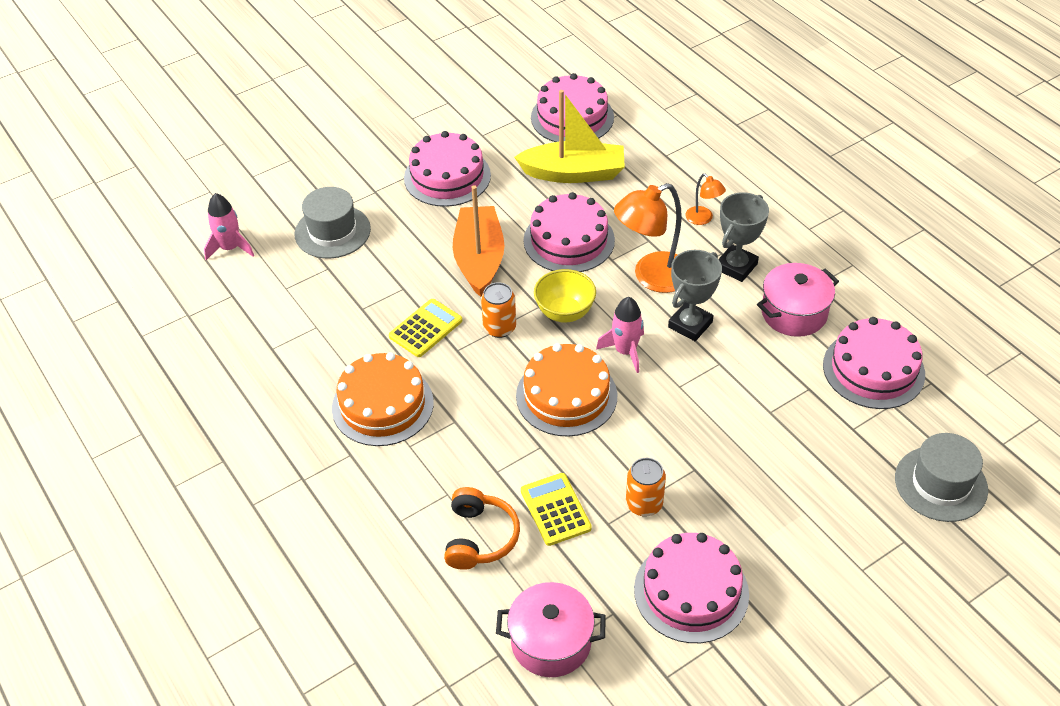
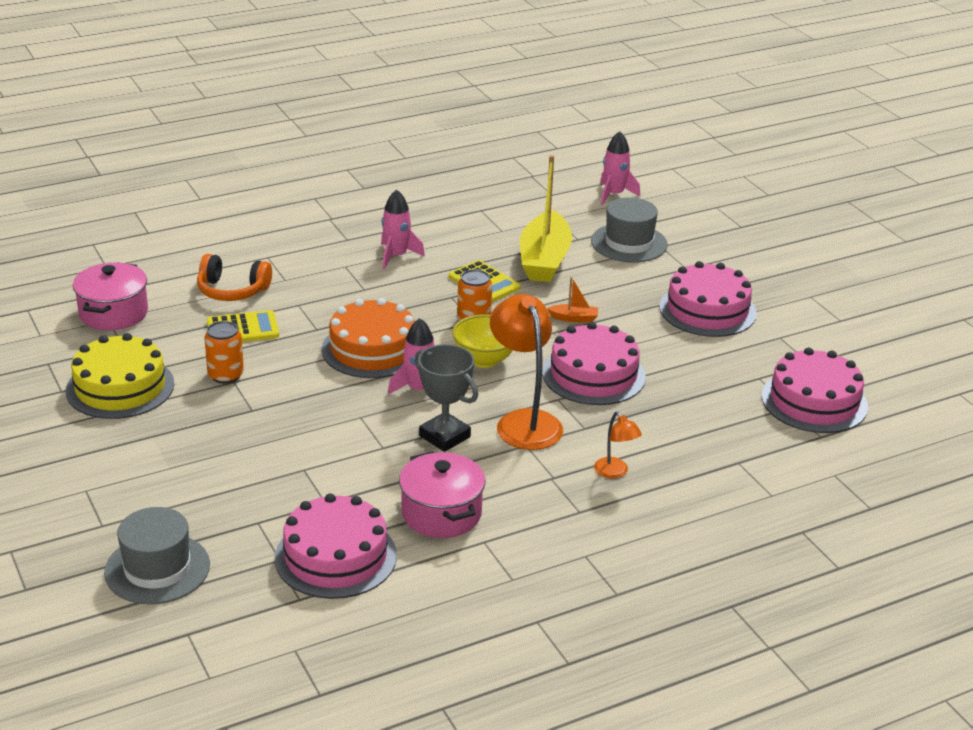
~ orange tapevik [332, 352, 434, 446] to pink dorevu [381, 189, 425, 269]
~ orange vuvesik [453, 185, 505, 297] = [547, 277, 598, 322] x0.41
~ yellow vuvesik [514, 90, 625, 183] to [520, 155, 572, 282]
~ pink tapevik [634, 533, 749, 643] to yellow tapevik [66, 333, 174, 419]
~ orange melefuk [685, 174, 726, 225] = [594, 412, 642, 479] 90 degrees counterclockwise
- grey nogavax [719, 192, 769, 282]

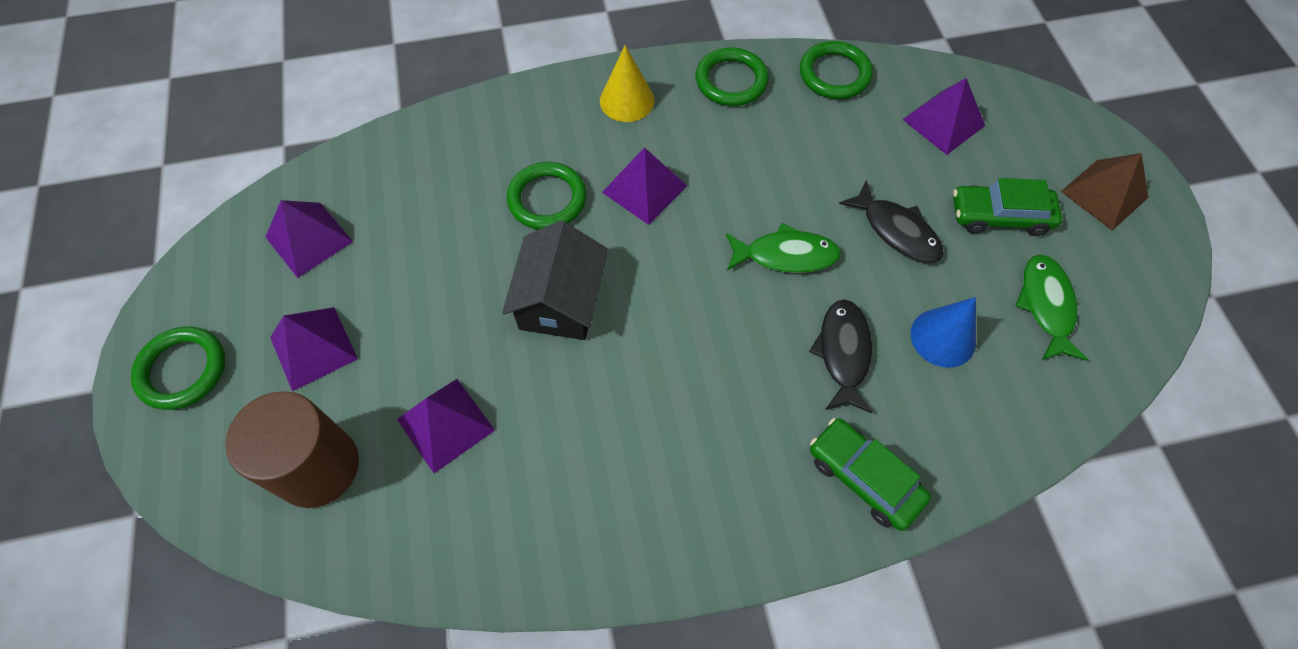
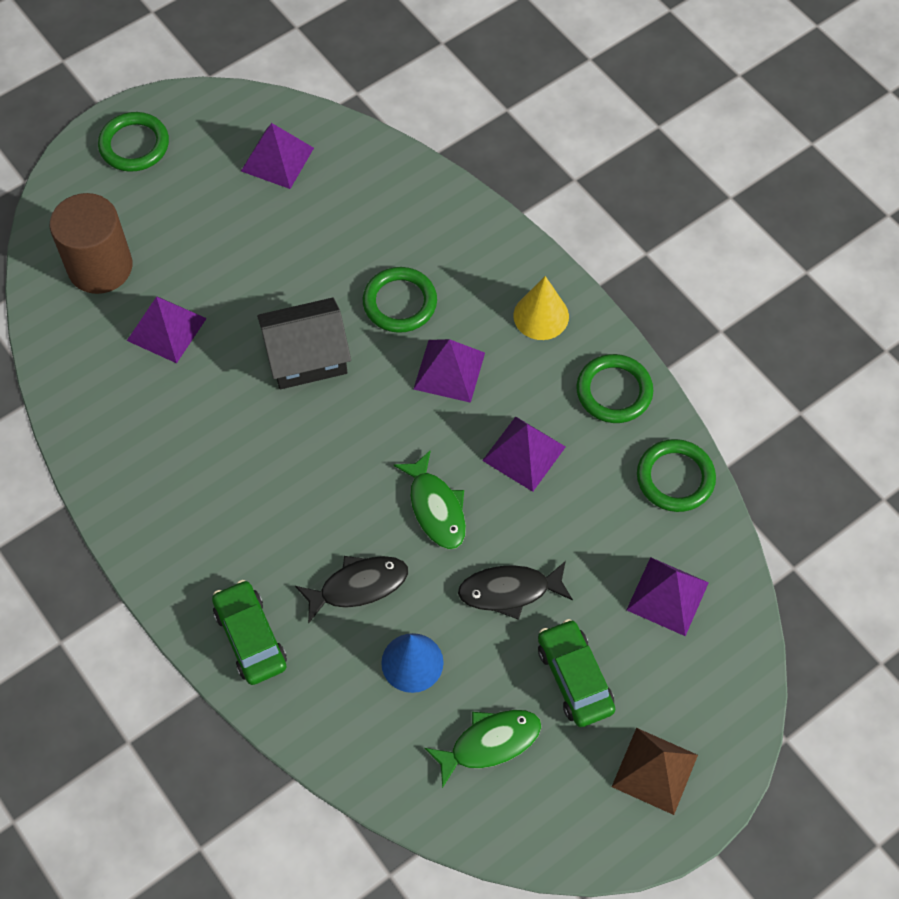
~ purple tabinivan [270, 307, 358, 391] to [482, 417, 566, 492]
~ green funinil [810, 418, 931, 531] = [212, 580, 287, 685] 45 degrees counterclockwise
~ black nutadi [839, 180, 944, 263] = [458, 561, 573, 620] 60 degrees clockwise

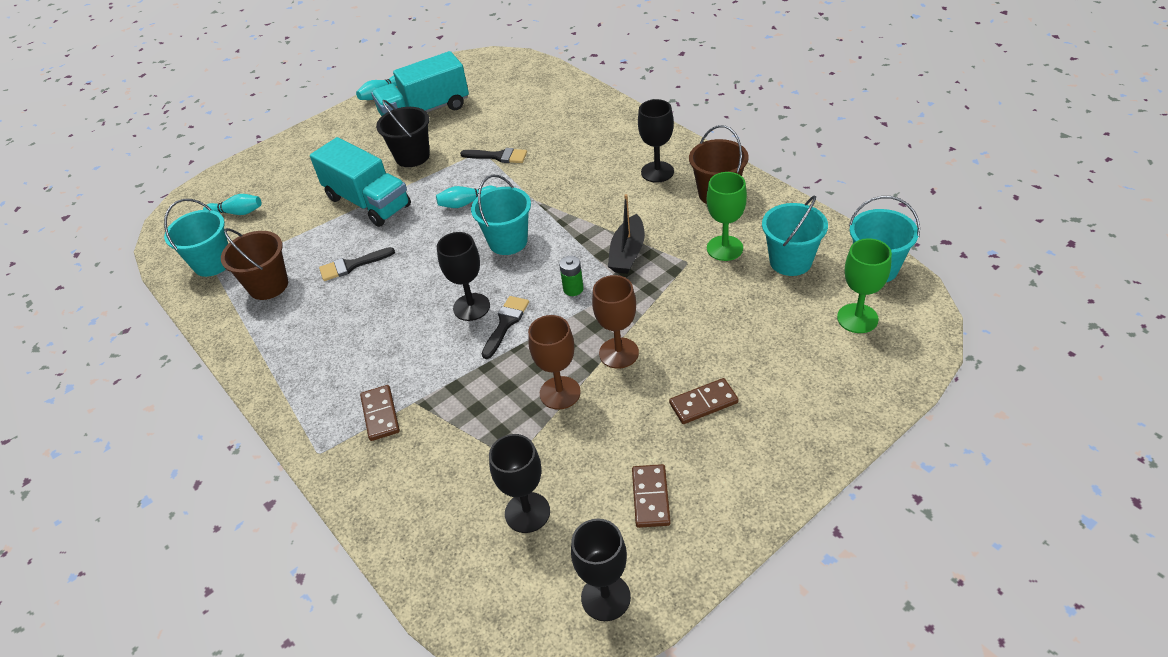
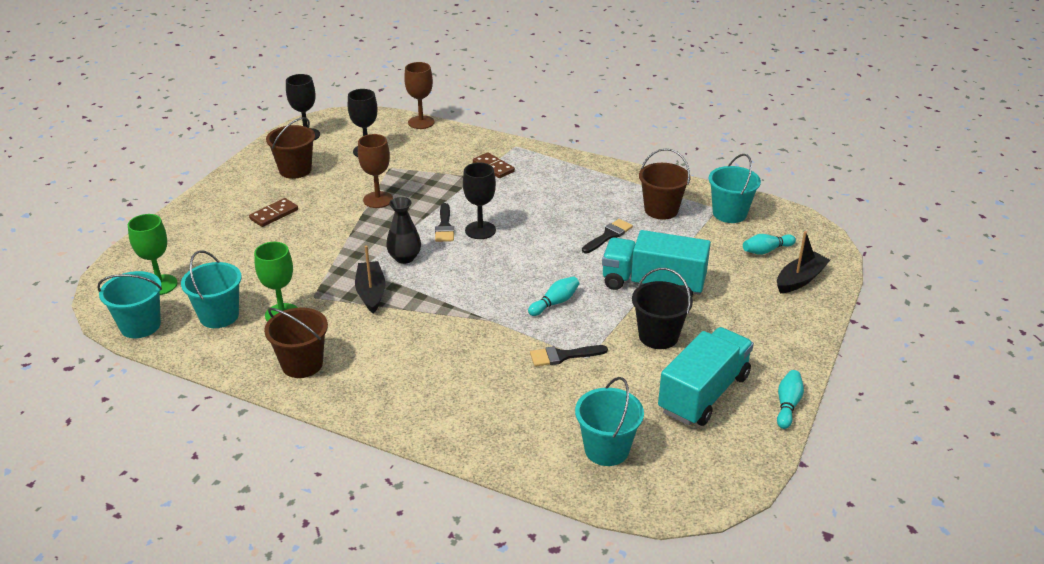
~ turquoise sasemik [471, 175, 531, 255] to [575, 377, 644, 466]
~ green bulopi [559, 256, 583, 296] to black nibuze [386, 197, 421, 264]
~ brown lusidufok [592, 275, 639, 369] to [404, 62, 435, 129]
~ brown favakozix [632, 464, 671, 528] to brown sasemik [266, 117, 315, 179]
- black lusidufok [638, 99, 674, 183]
+ black vuvesik [777, 231, 830, 293]

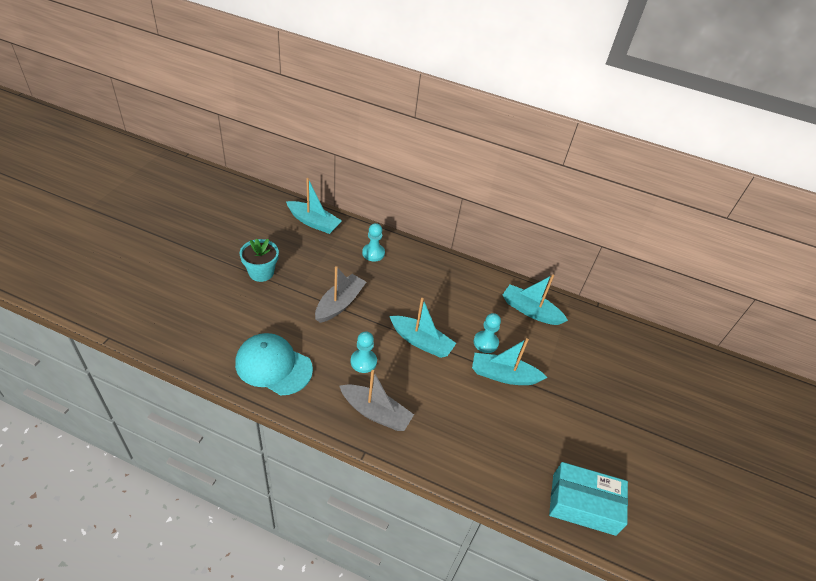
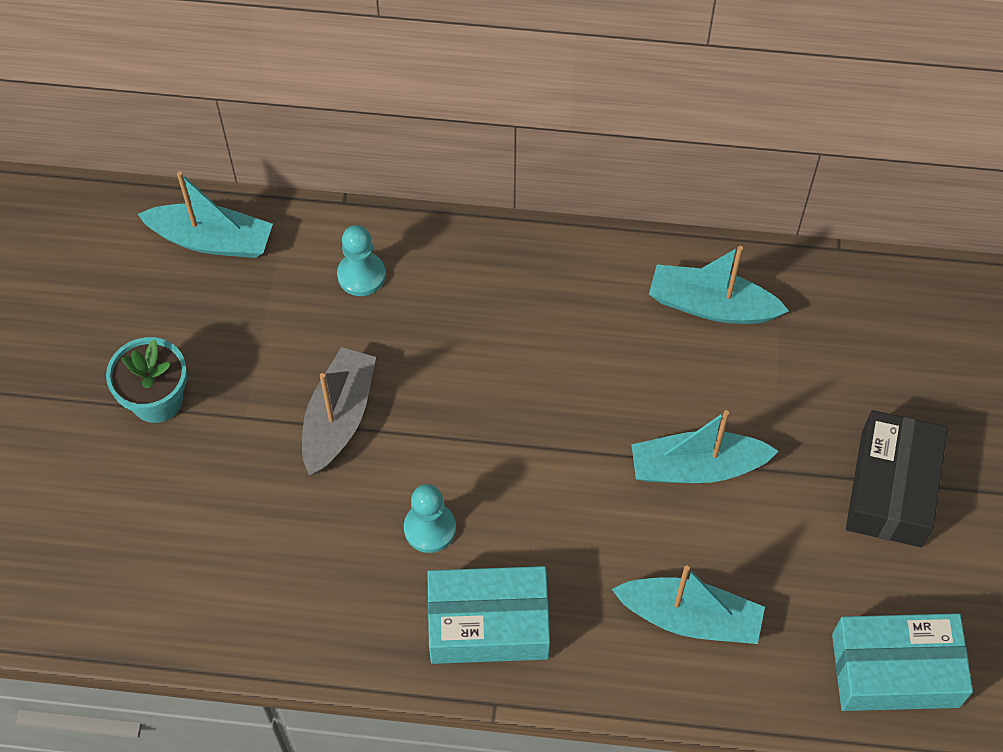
- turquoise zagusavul [235, 333, 313, 395]
~ grey vuvesik [340, 370, 414, 431] to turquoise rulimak [427, 566, 550, 664]
~ turquoise vuvesik [389, 298, 456, 358] to [612, 566, 765, 644]
- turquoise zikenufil [474, 313, 501, 353]
+ black rulimak [846, 410, 948, 547]

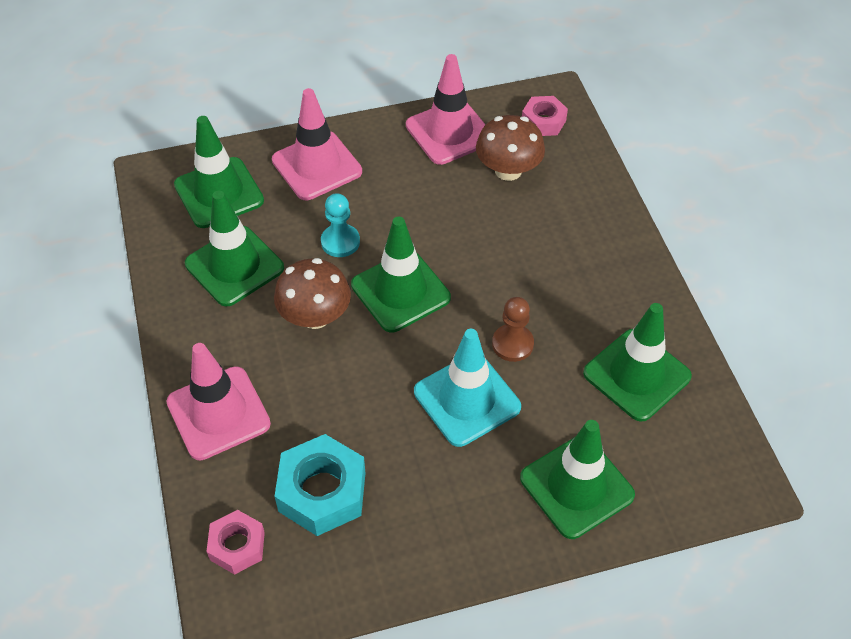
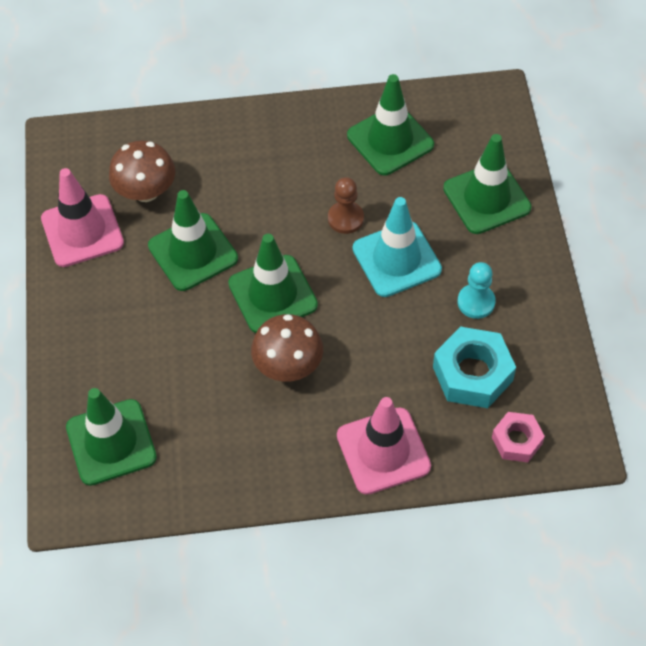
~ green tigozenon [185, 191, 284, 306] to [148, 190, 238, 291]
- pink tigozenon [272, 88, 362, 200]
~ turquoise zikenufil [321, 193, 360, 257] to [457, 262, 496, 319]
- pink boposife [522, 96, 568, 136]

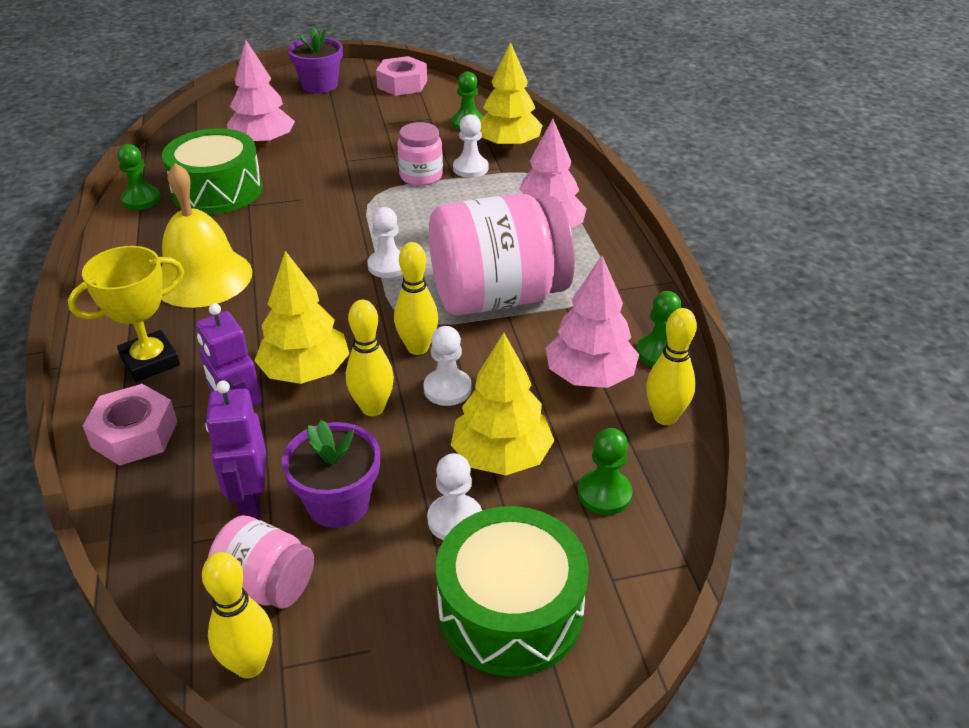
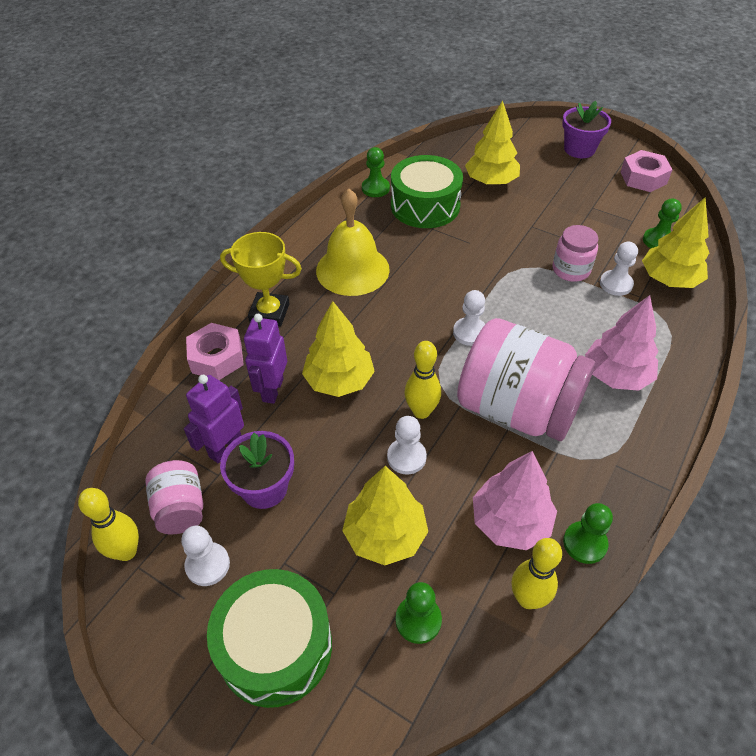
~ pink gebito [227, 40, 295, 147] to yellow gebito [465, 100, 520, 185]
- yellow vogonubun [346, 300, 394, 416]
~ white zikenufil [427, 453, 482, 540] to [181, 526, 230, 586]

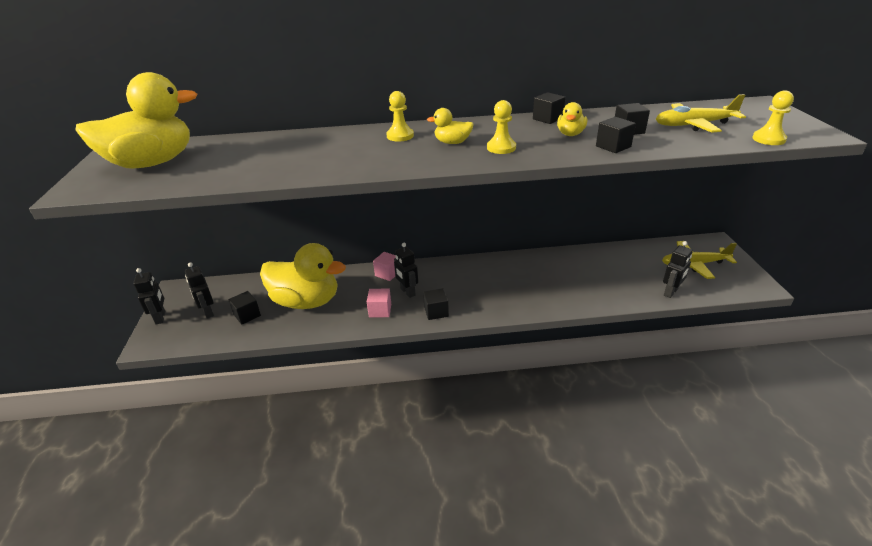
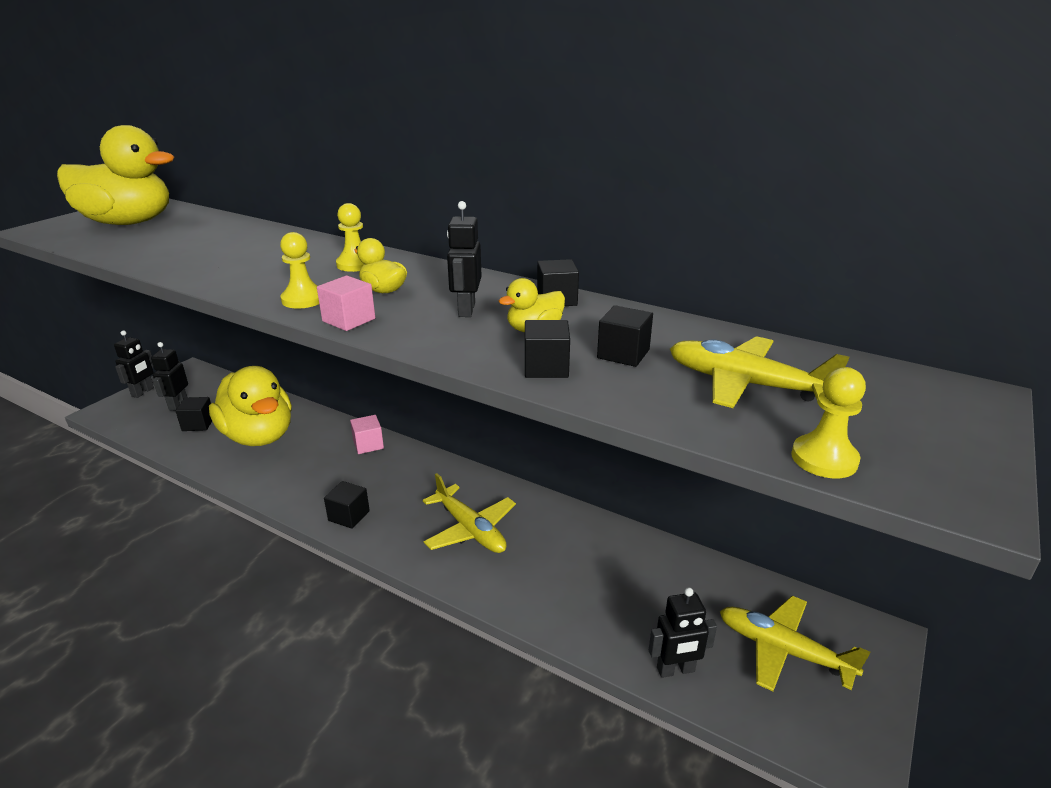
~ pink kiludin [367, 289, 391, 318] to [317, 276, 375, 331]
~ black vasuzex [394, 243, 418, 298] to [447, 201, 482, 317]
~ yellow zikenufil [487, 100, 516, 154] to [280, 232, 319, 309]
+ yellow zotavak [423, 473, 516, 553]

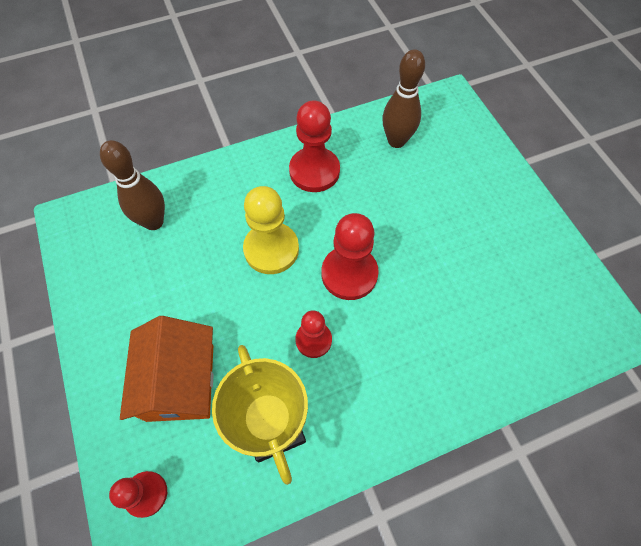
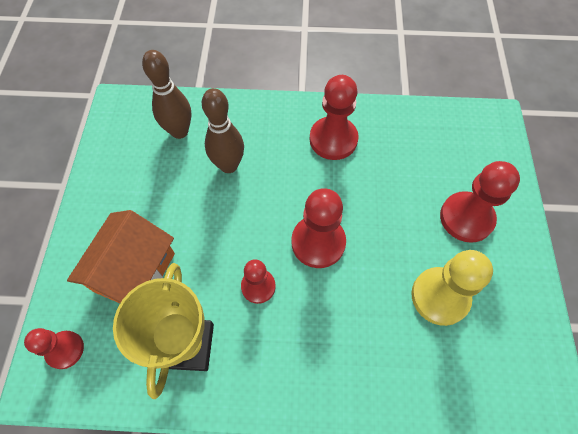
~ yellow zikenufil [243, 186, 299, 274] to [411, 250, 493, 326]
~ brown vogonubun [383, 49, 425, 148] to [202, 88, 244, 173]
+ red zikenufil [440, 161, 520, 243]

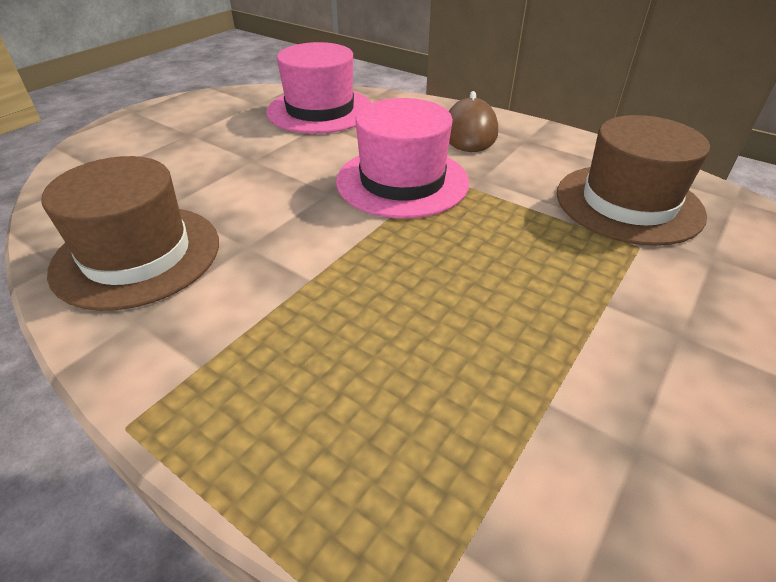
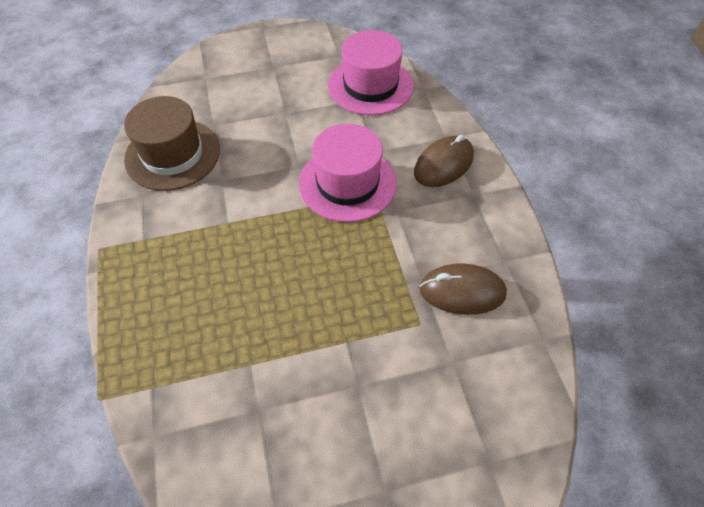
~ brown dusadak [557, 115, 710, 246] to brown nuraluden [419, 263, 507, 315]

